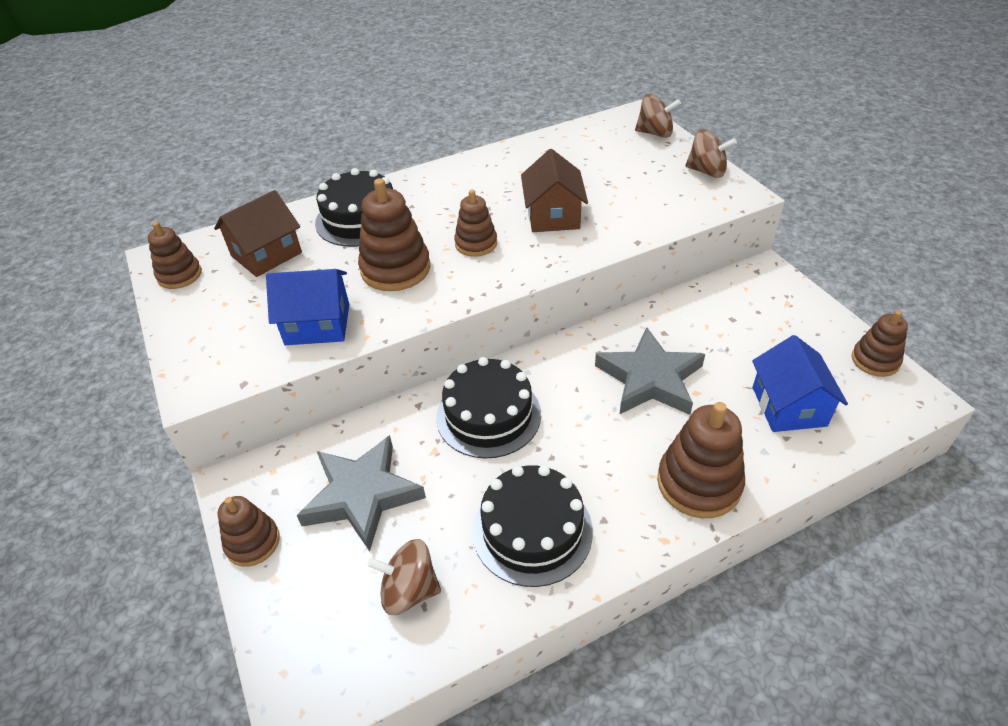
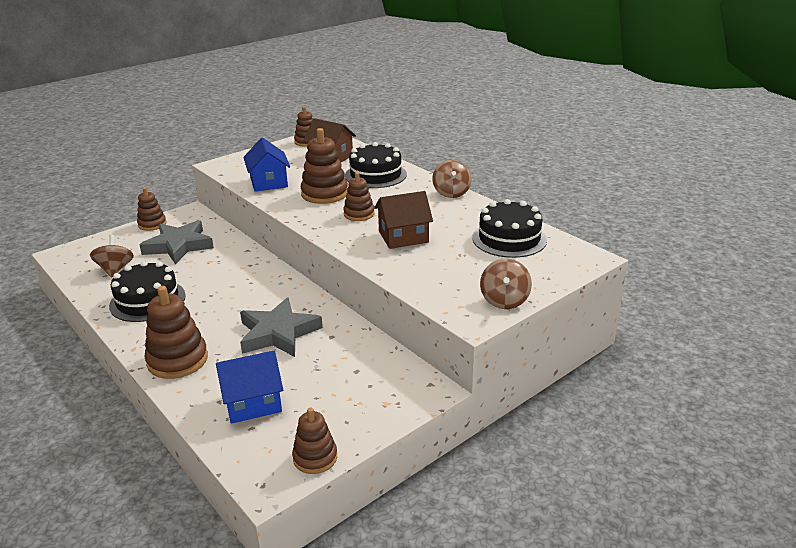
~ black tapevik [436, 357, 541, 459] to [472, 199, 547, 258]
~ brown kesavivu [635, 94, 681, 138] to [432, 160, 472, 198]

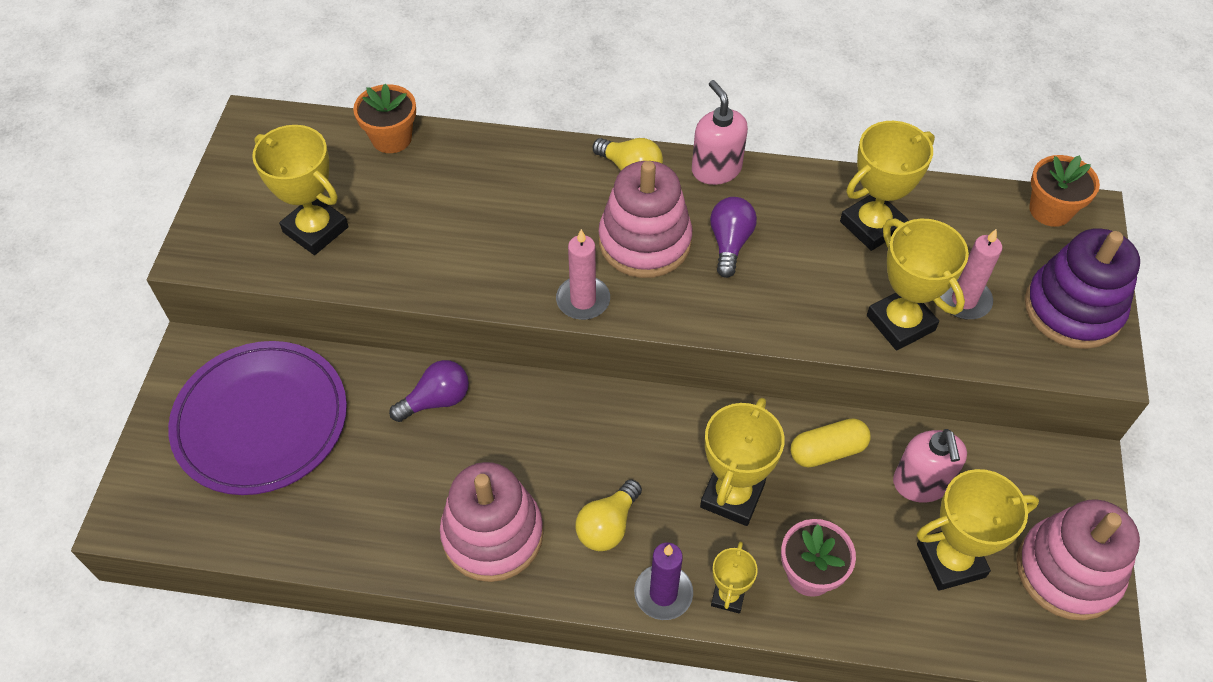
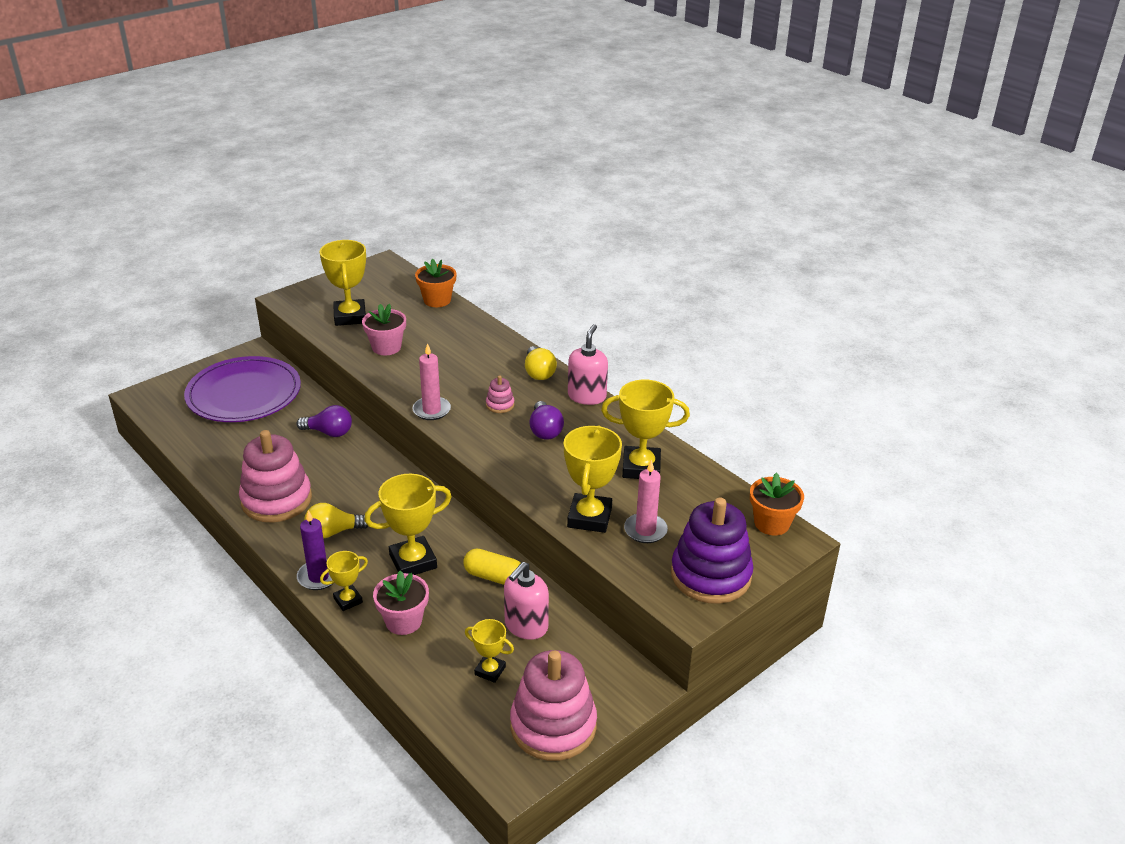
~ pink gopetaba [599, 161, 692, 278] = [486, 375, 514, 413] x0.43
~ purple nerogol [710, 197, 757, 278] = [529, 401, 564, 440] 120 degrees clockwise
~ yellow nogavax [917, 469, 1039, 591] = [465, 619, 514, 683] x0.56
+ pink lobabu [362, 304, 406, 355]

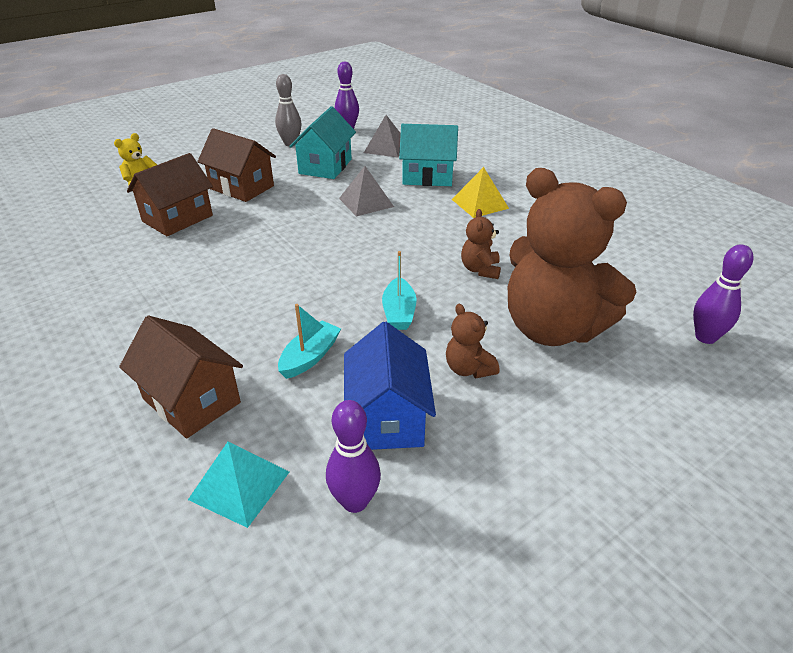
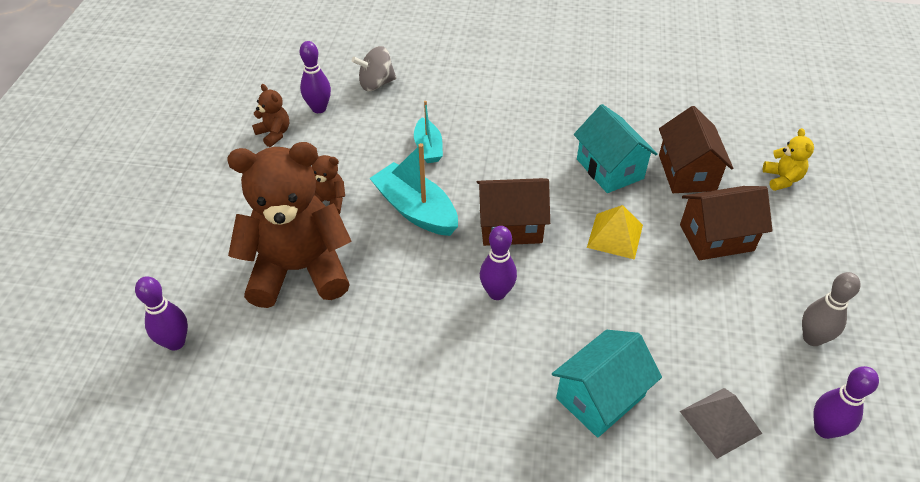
~ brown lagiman [119, 316, 243, 439] to [477, 178, 550, 246]
~ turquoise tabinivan [188, 441, 289, 528] to grey kesavivu [352, 46, 396, 91]
~ turquoise lagiman [289, 106, 356, 179] to [574, 104, 658, 193]
- grey tabinivan [339, 166, 394, 217]
- blue lagiman [344, 322, 436, 450]
~ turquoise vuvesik [382, 251, 417, 330] = [370, 143, 458, 236] x1.66
~ yellow tabinivan [452, 167, 509, 218] to [587, 205, 643, 260]
~ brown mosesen [461, 209, 501, 279] to [252, 84, 289, 147]
+ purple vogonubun [480, 226, 517, 300]

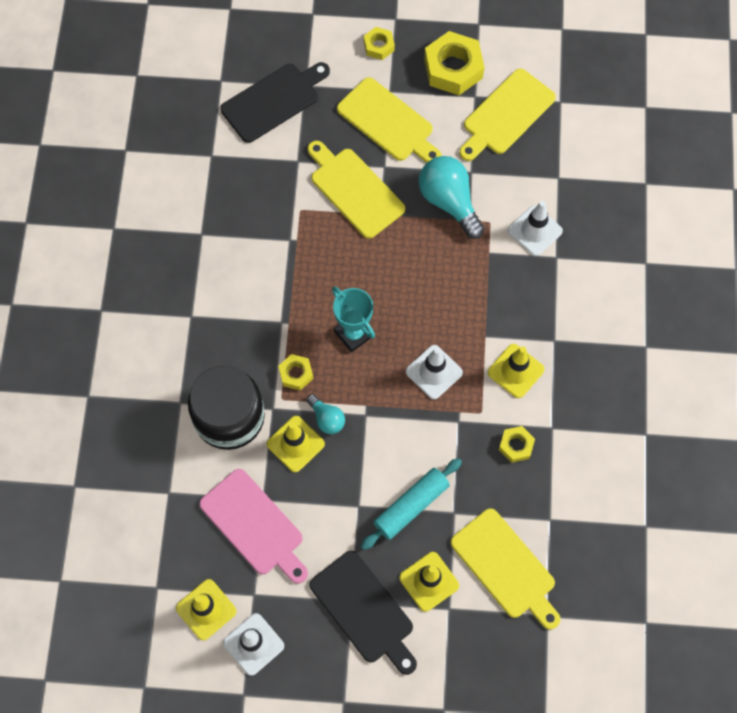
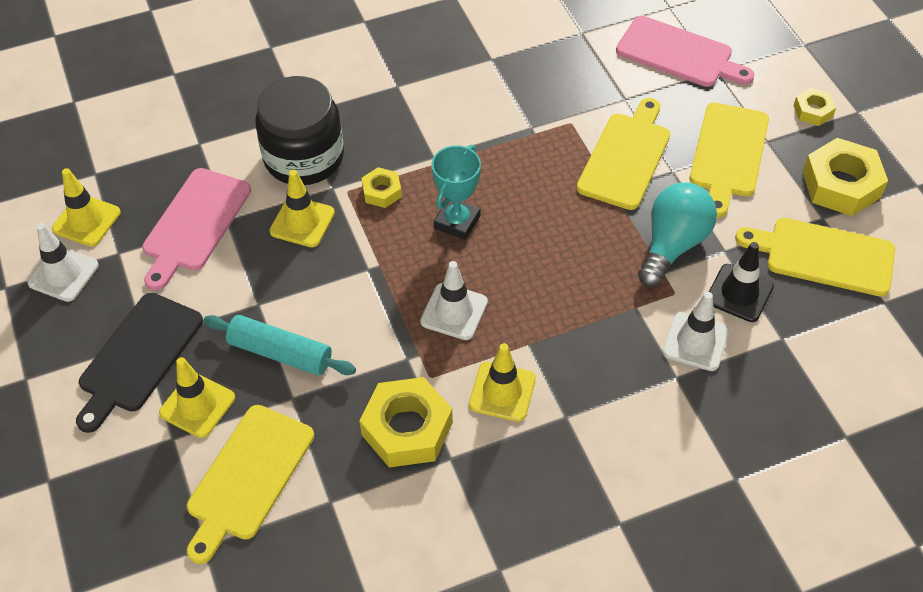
~ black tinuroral [220, 62, 330, 143] to pink tinuroral [616, 16, 755, 87]
- turquoise nerogol [307, 394, 345, 434]
~ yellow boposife [499, 426, 535, 463] = [359, 377, 453, 468] x1.90
+ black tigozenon [709, 242, 774, 322]

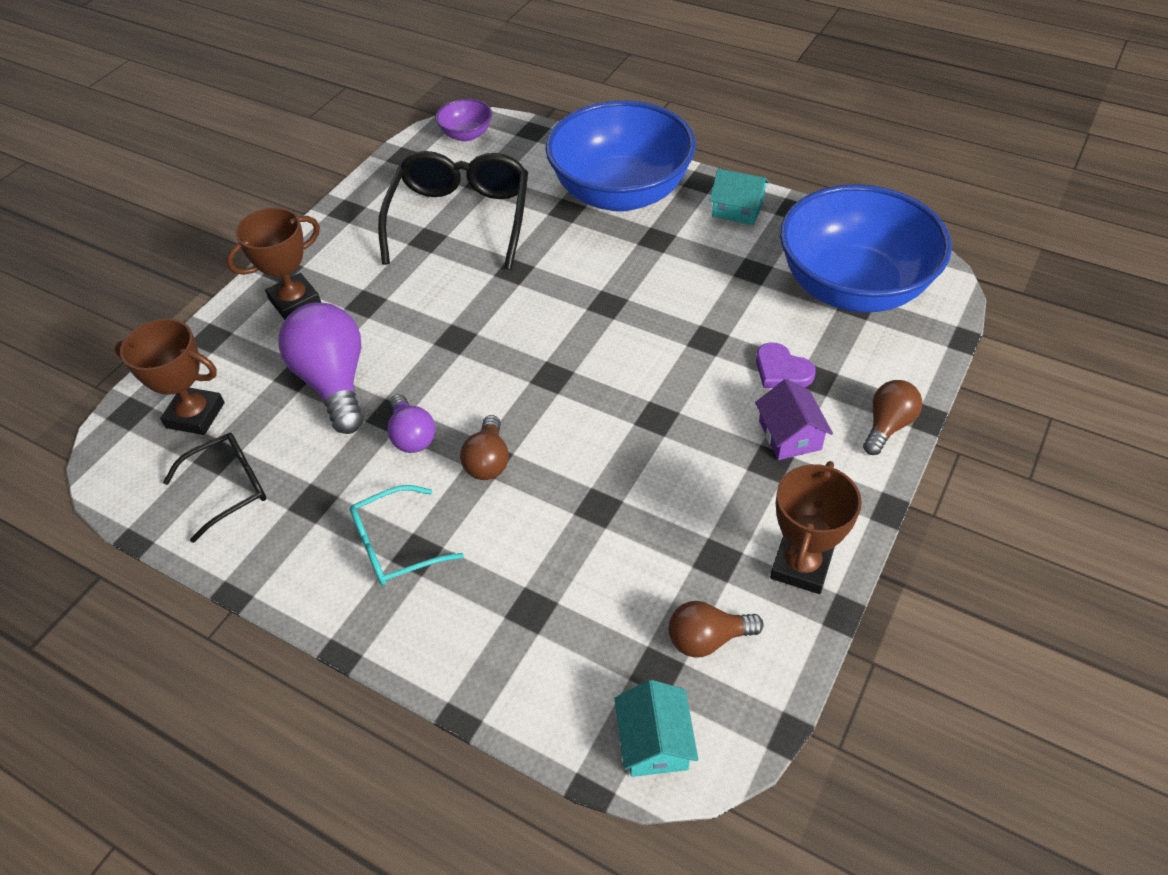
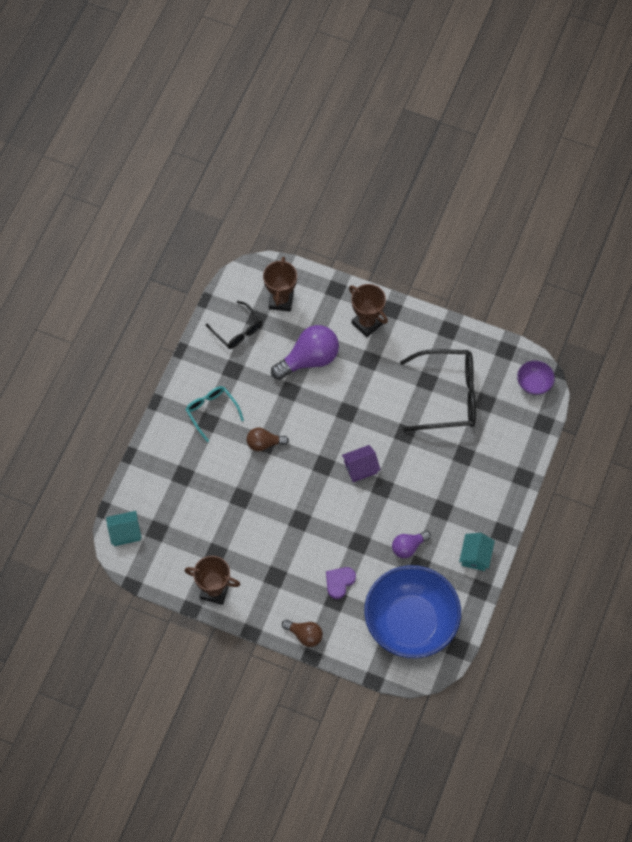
~ purple nerogol [388, 394, 435, 453] to [392, 531, 431, 558]
- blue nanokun [545, 100, 696, 212]
- brown nerogol [669, 601, 764, 658]
~ purple lagiman [755, 379, 833, 460] to [342, 445, 381, 482]

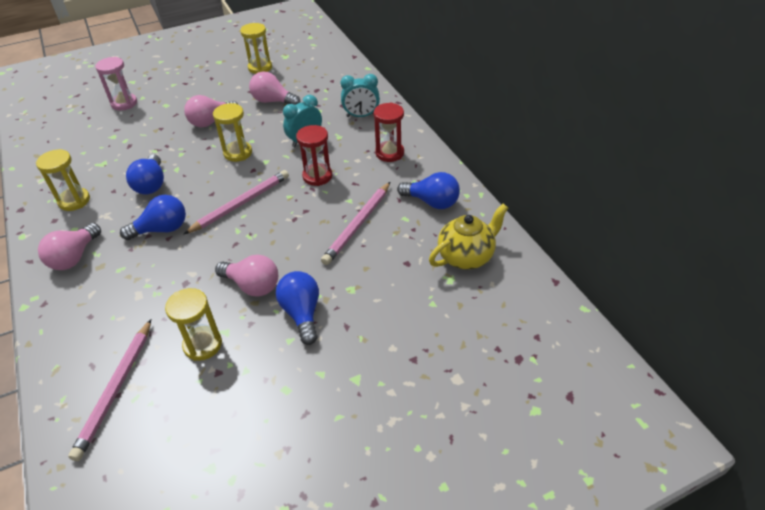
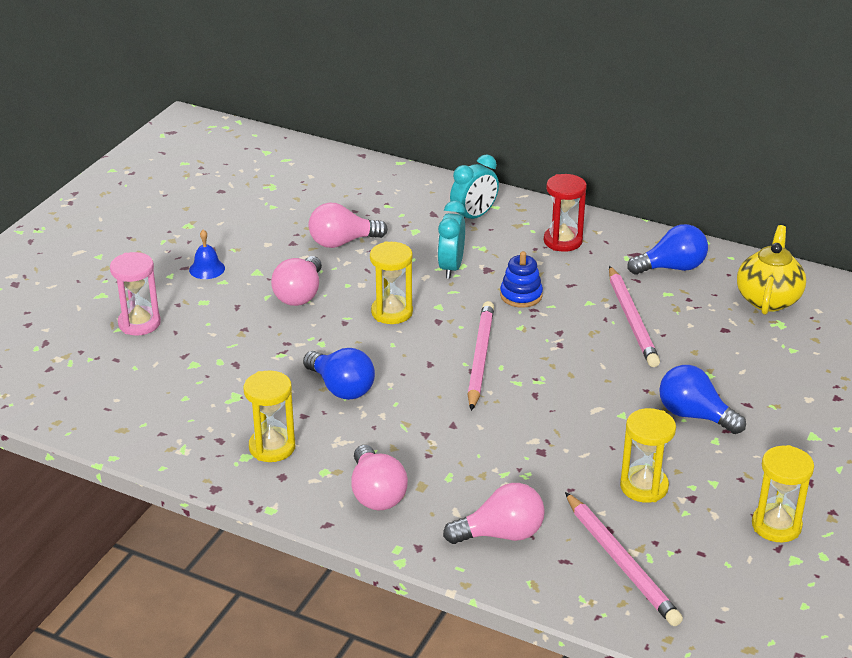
- blue nerogol [120, 195, 186, 240]
~ pink nerogol [215, 255, 278, 297] to [443, 483, 545, 544]
~ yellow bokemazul [240, 23, 272, 74] to [752, 445, 814, 542]
~ red bokemazul [296, 125, 332, 186] to blue gopetaba [500, 251, 543, 308]
+ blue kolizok [189, 230, 225, 279]

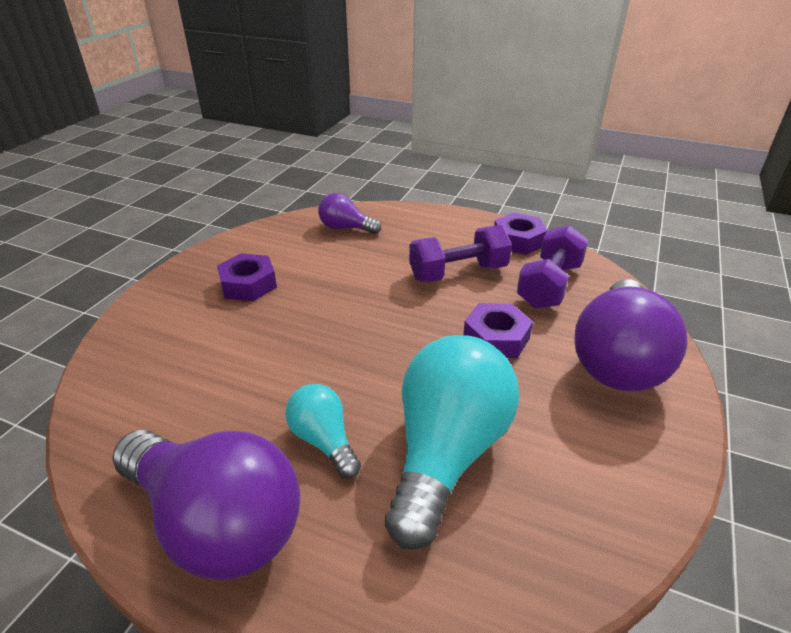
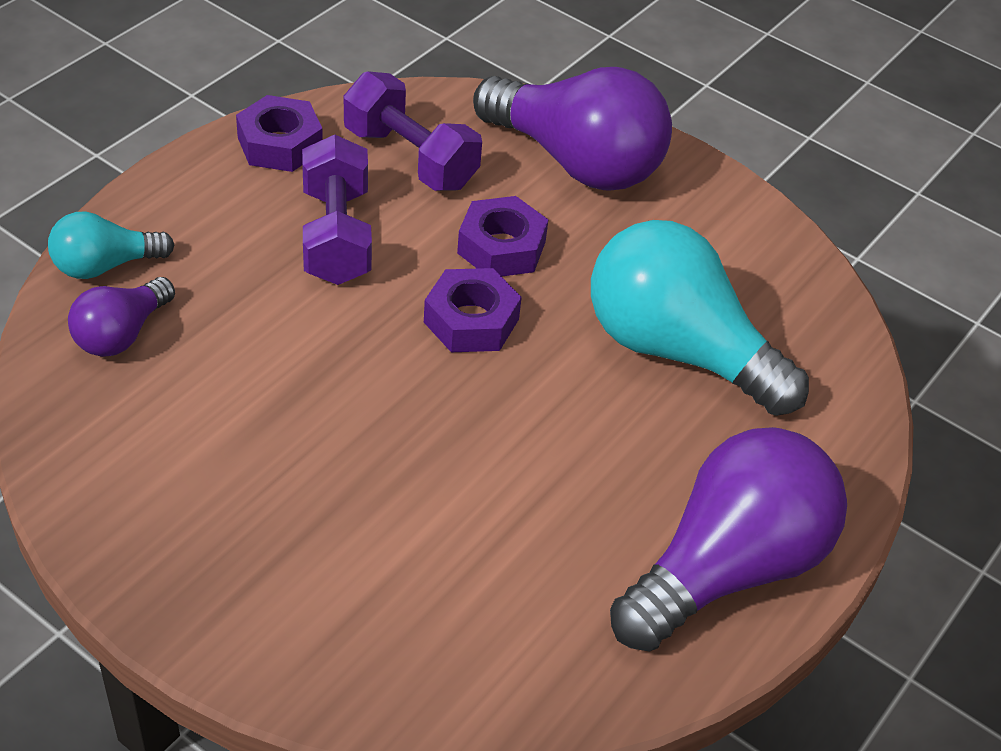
~ purple boposife [217, 253, 277, 301] to [424, 268, 522, 352]
~ turquoise nerogol [285, 384, 361, 479] to [48, 211, 174, 279]

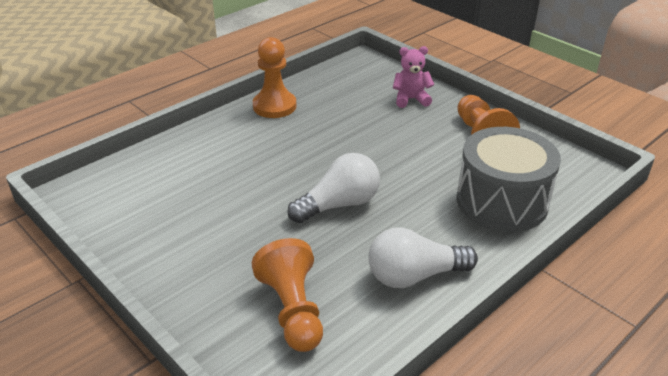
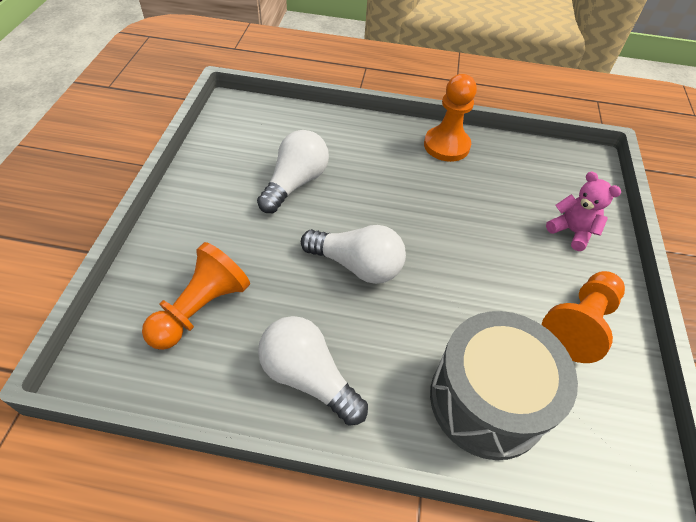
+ white nerogol [257, 130, 329, 213]

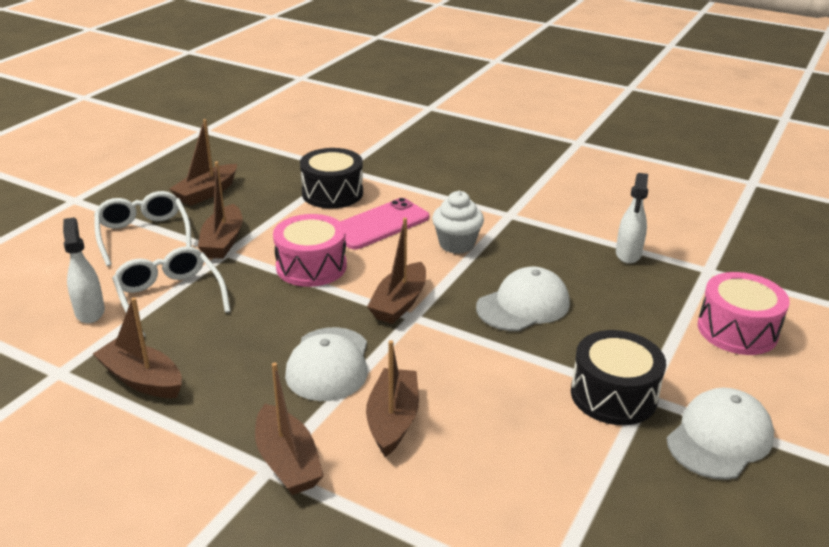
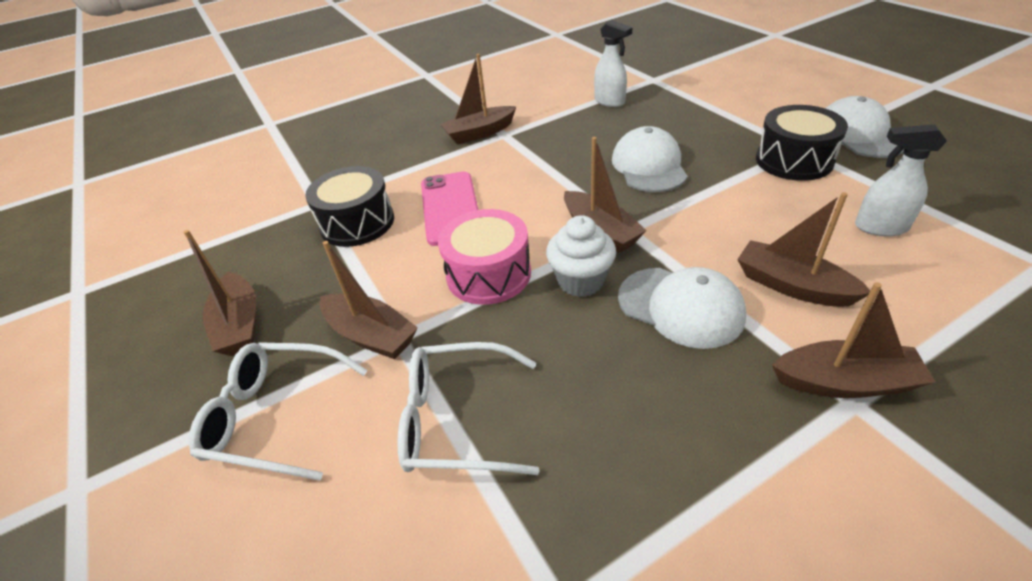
~ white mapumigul [63, 217, 105, 323] to [855, 124, 947, 236]
~ brown vuvesik [93, 297, 182, 398] to [440, 54, 516, 144]
~ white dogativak [432, 191, 484, 254] to [546, 215, 616, 297]
- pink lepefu [697, 272, 790, 355]

